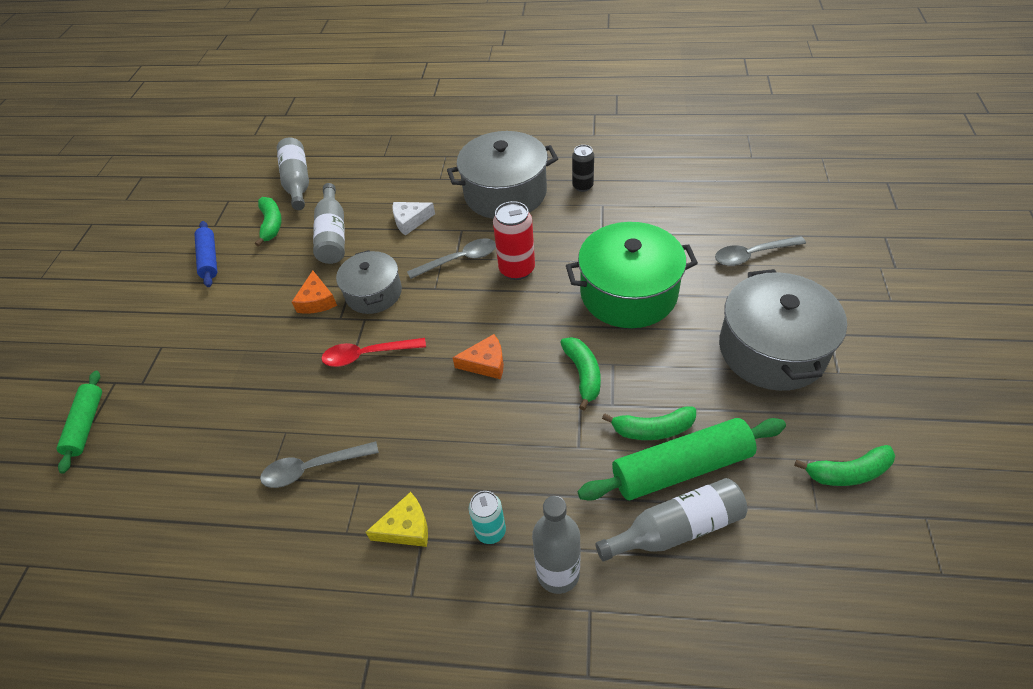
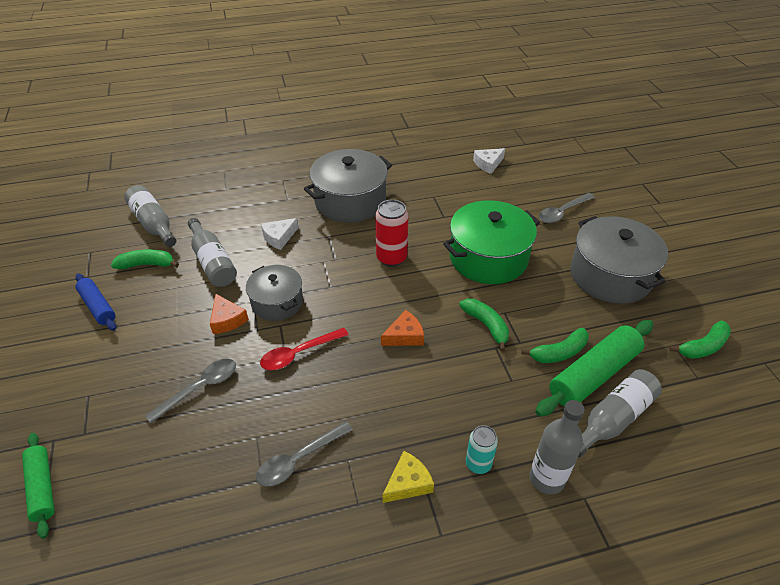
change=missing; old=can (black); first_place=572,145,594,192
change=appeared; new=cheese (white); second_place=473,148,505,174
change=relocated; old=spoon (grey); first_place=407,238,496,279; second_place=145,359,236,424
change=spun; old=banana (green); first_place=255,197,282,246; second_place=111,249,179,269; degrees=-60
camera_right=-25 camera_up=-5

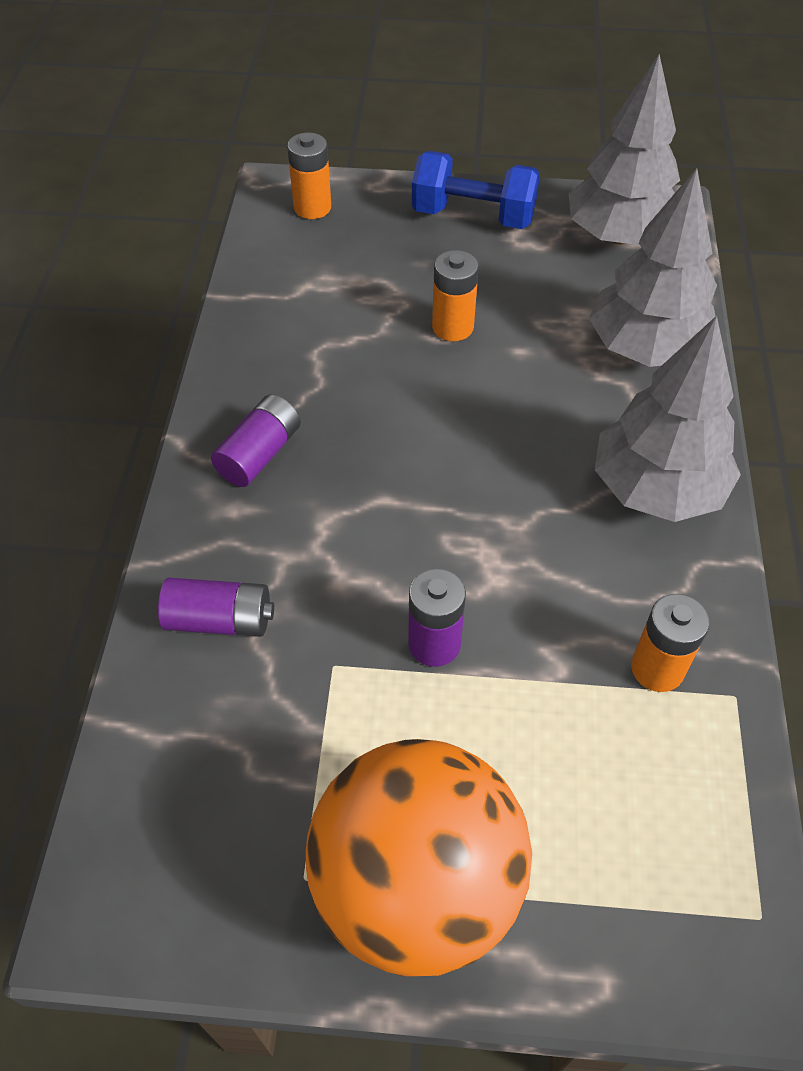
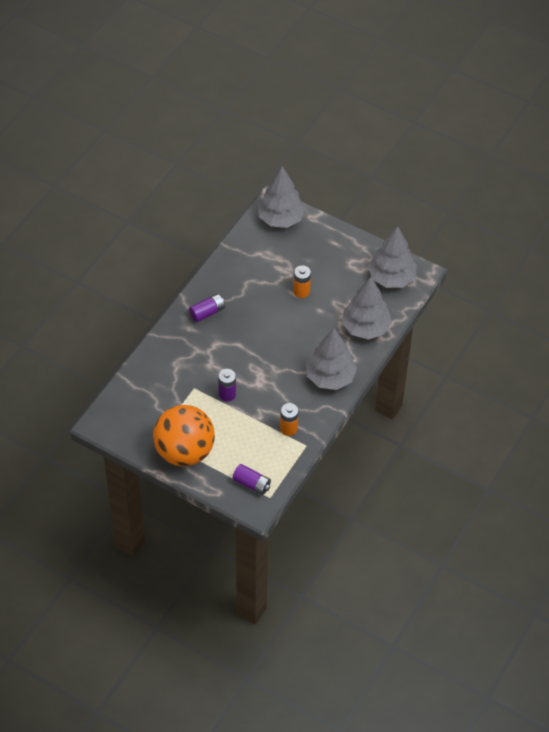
change=missing; old=dumbbell (blue); first_place=412,151,540,229
change=relocated; old=battery (purple); first_place=158,578,274,637; second_place=232,464,271,495
change=exchanged; old=battery (orange); new=tree (grey); first_place=287,132,331,219; second_place=258,166,306,228
camera_right=25 camera_up=0

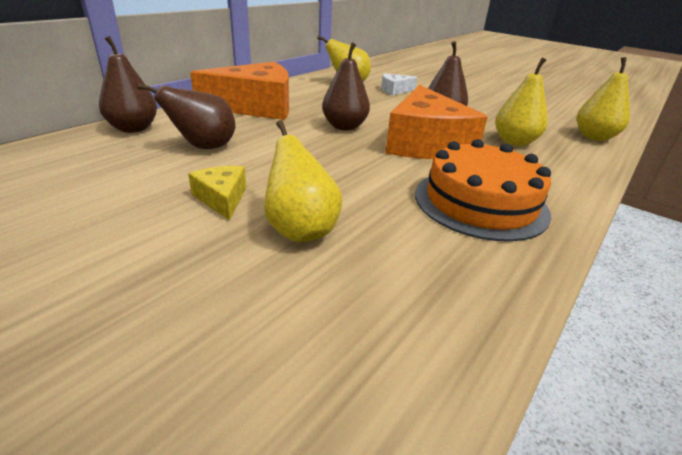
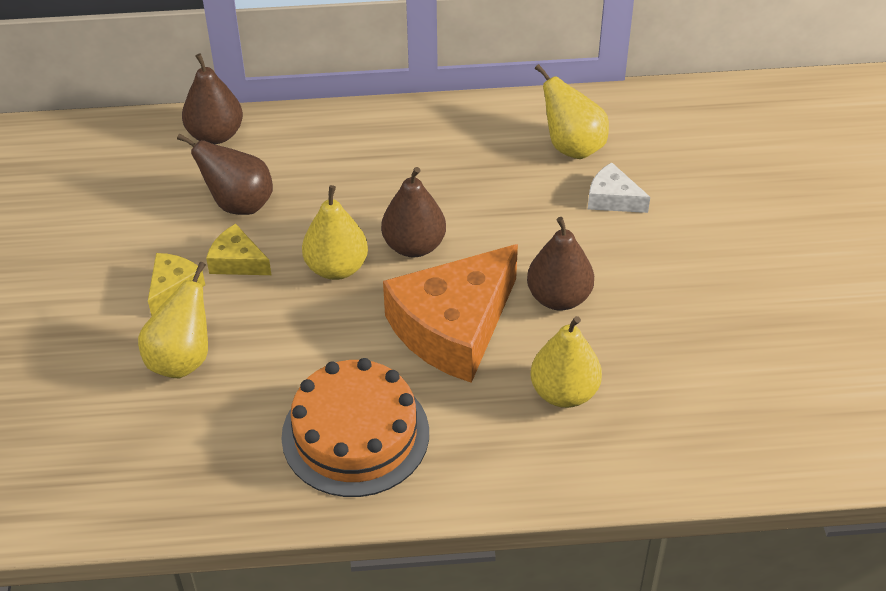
change=missing; old=cheese (orange); first_place=190,62,289,120
change=appeared; new=cheese (yellow); second_place=206,224,271,275
change=relocated; old=pear (yellow); first_place=577,57,630,141; second_place=302,185,368,280
camera_right=50 camera_up=15

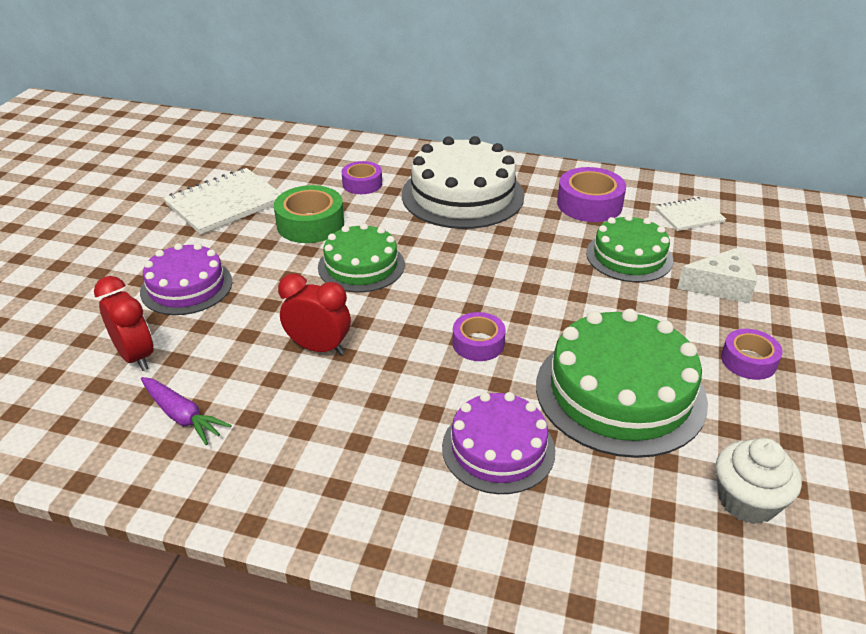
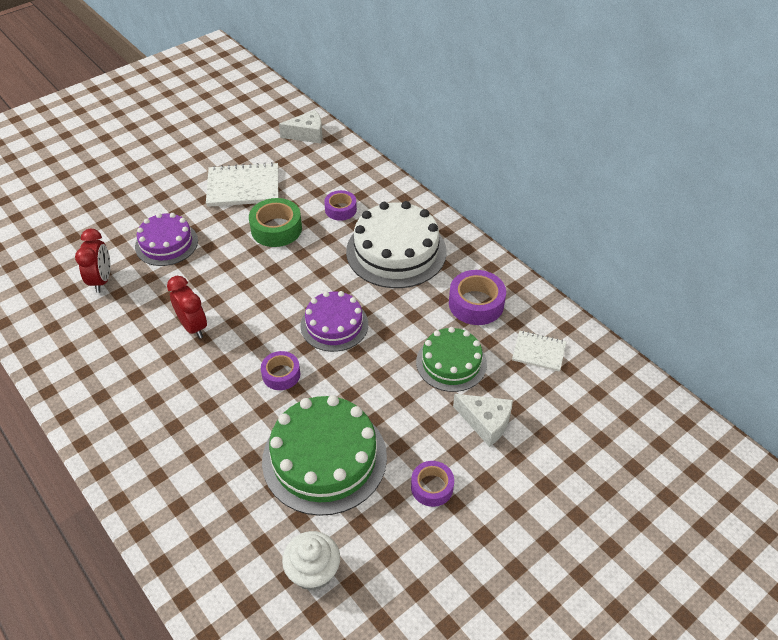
change=missing; old=carrot (purple); first_place=141,377,232,445
change=missing; old=cake (green); first_place=318,223,405,292
change=appeared; new=cheese (white); second_place=279,110,322,144
change=relocated; old=cake (purple); first_place=442,392,555,494; second_place=300,291,368,352
camera_right=35 camera_up=10

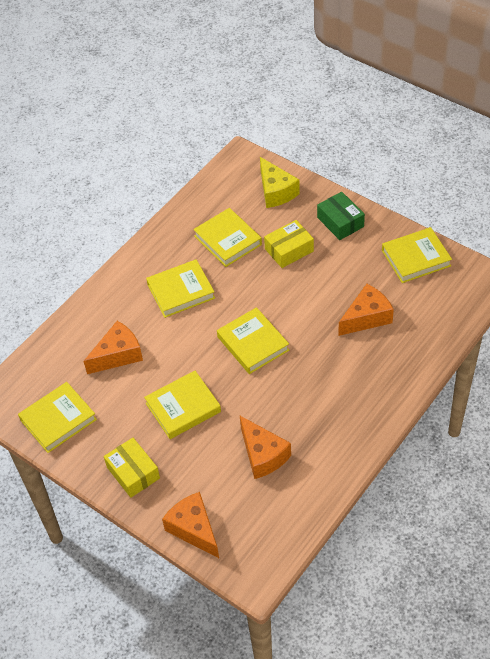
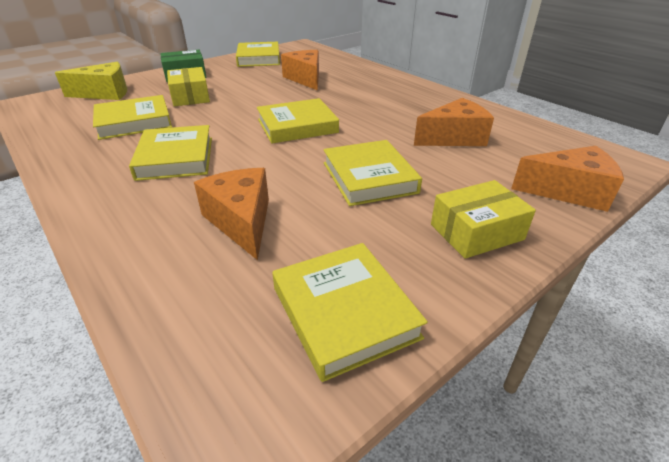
change=spun; old=cheese (orange); first_place=162,492,219,558; second_place=511,146,624,212; degrees=-150
camera_right=-80 camera_up=-15

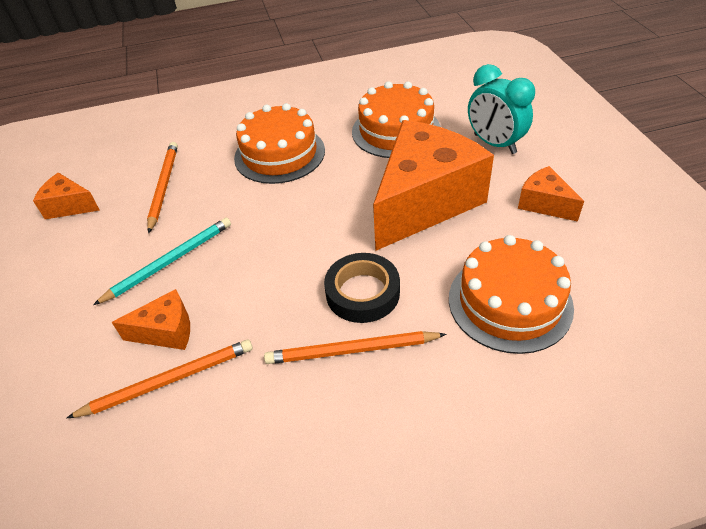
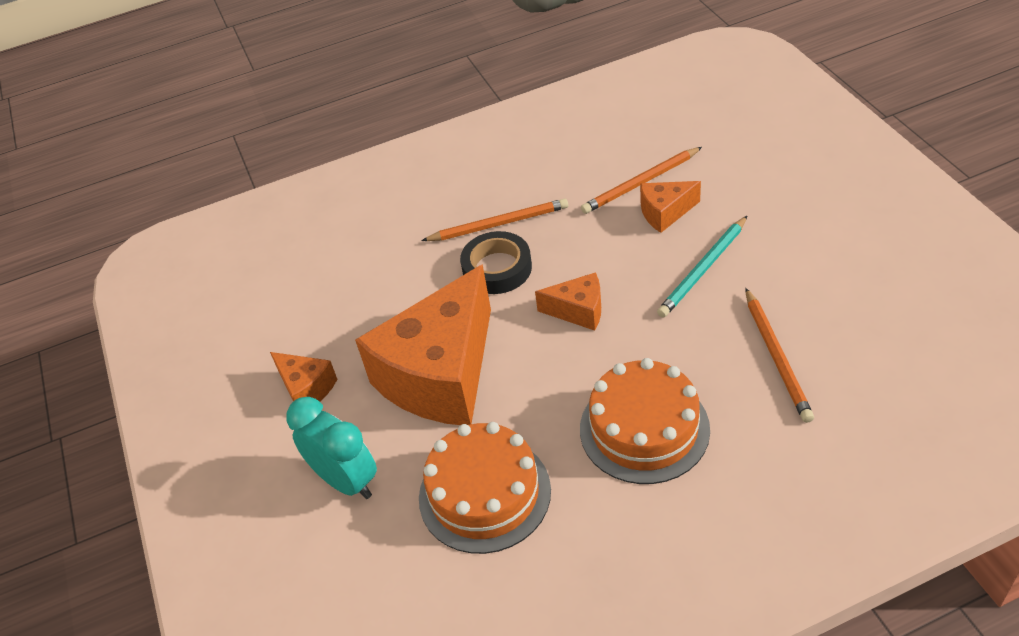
change=missing; old=cake (orange); first_place=449,235,574,354
change=relocated; old=cheese (orange); first_place=33,173,100,219; second_place=535,272,601,331
camera_right=175 camera_up=0

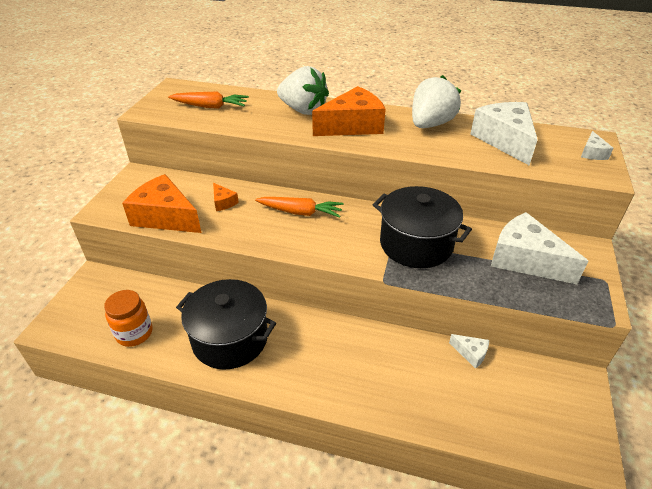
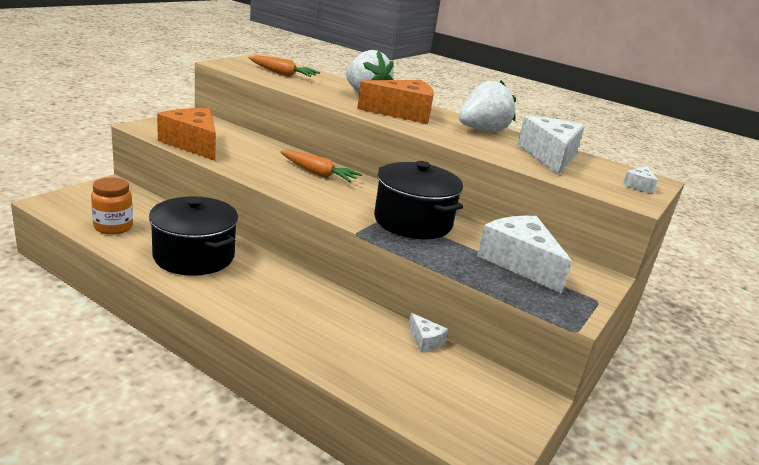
change=missing; old=cheese (orange); first_place=213,183,239,211
camera_right=15 camera_up=-15

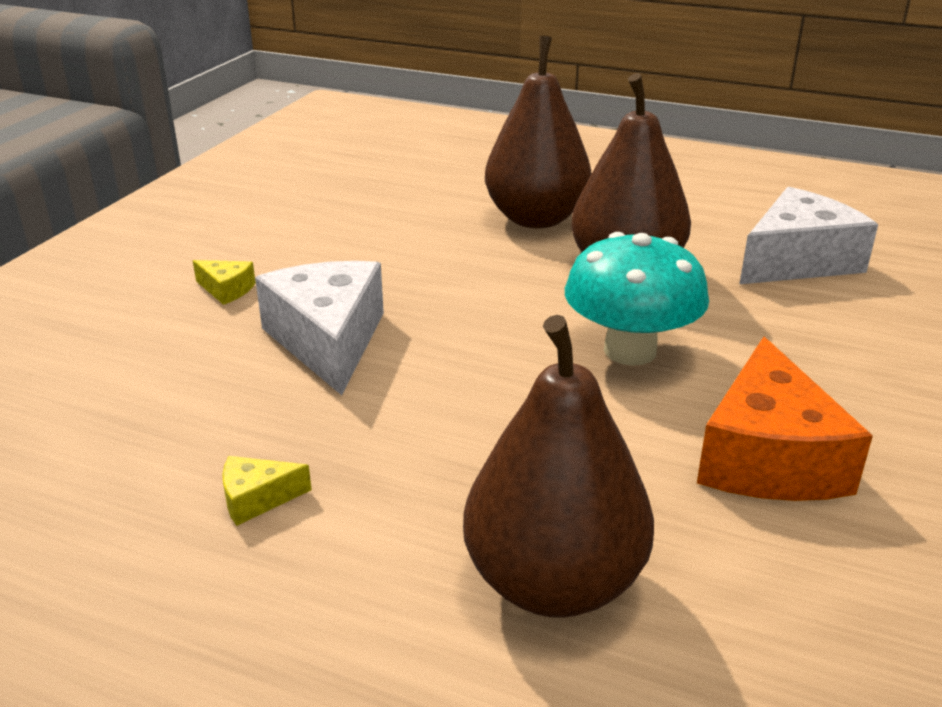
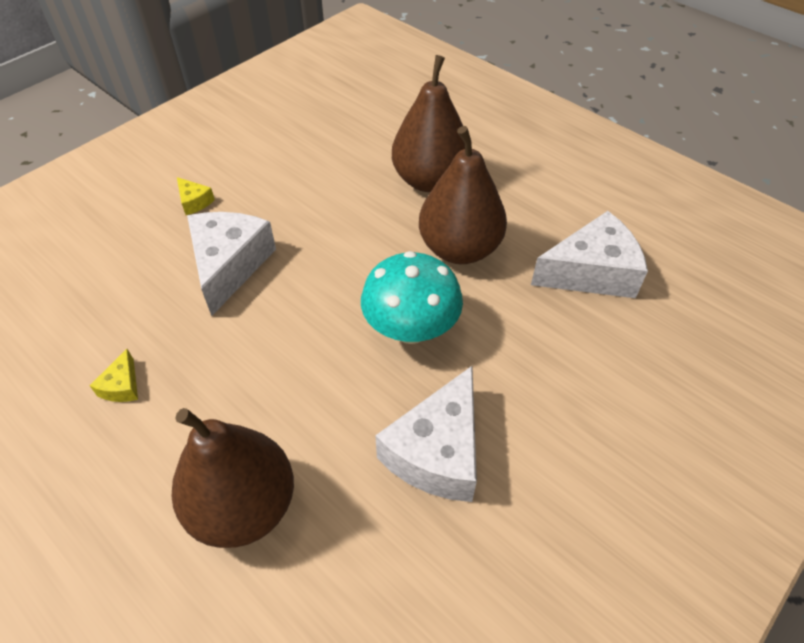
change=colour; old=cheese (orange); new=cheese (white); first_place=697,337,873,501; second_place=375,366,477,502
change=spun; old=cheese (yellow); first_place=222,456,312,526; second_place=90,349,138,402; degrees=-90
camera_right=20 camera_up=20

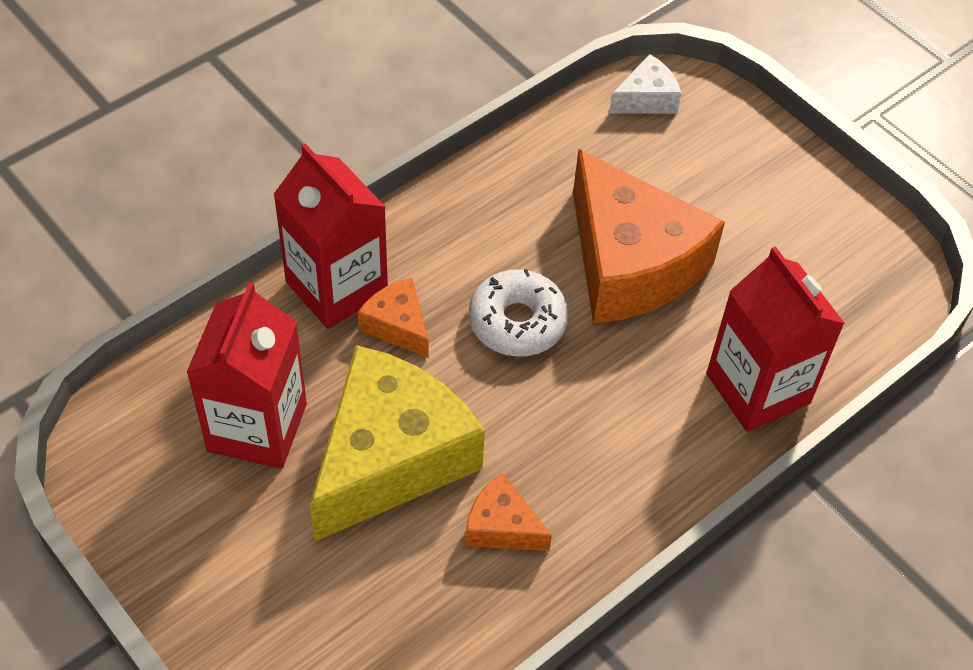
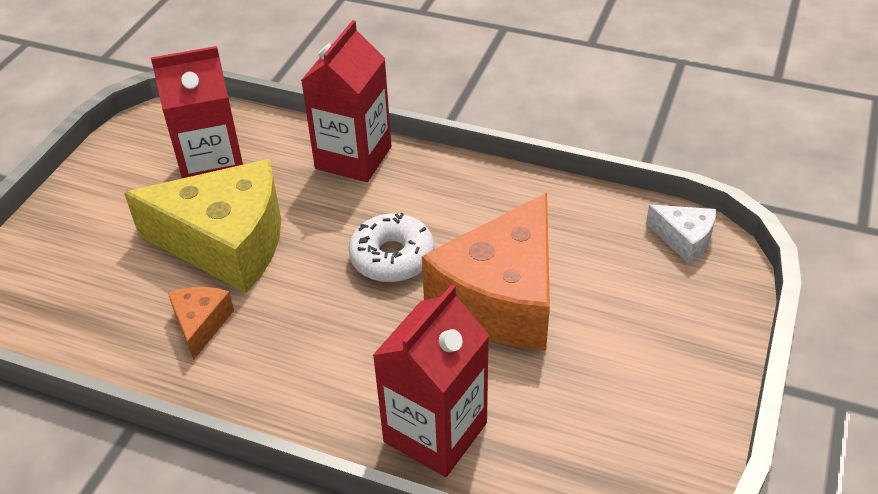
change=missing; old=cheese (orange); first_place=358,278,429,358
camera_right=65 camera_up=-10

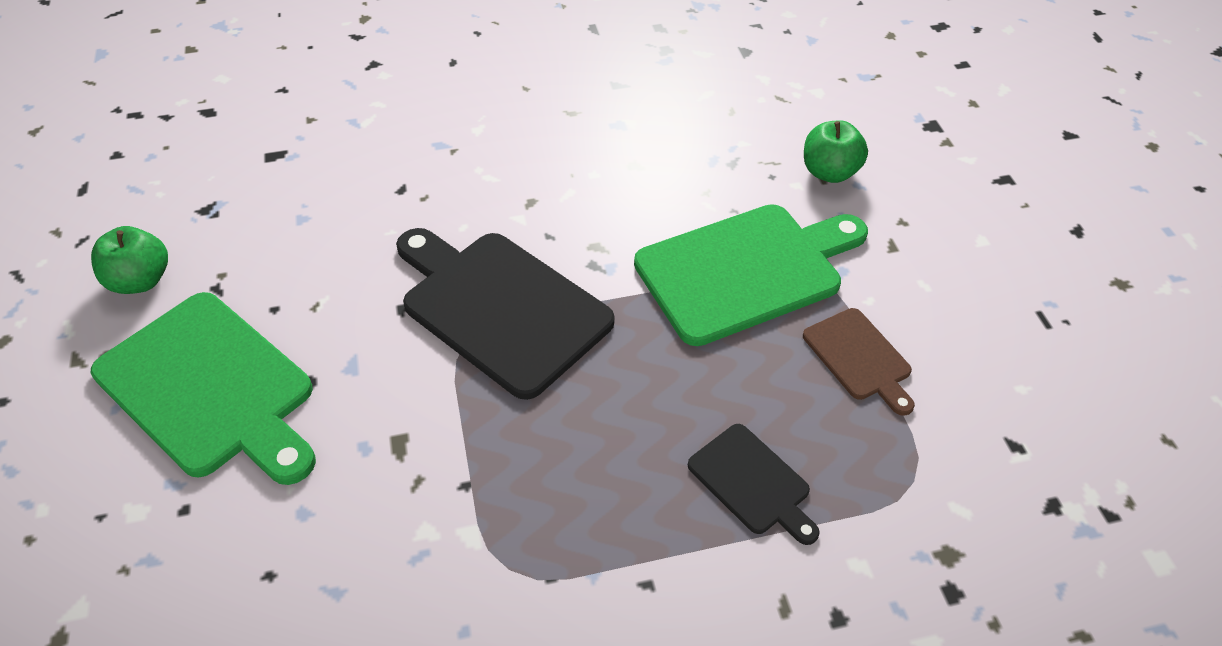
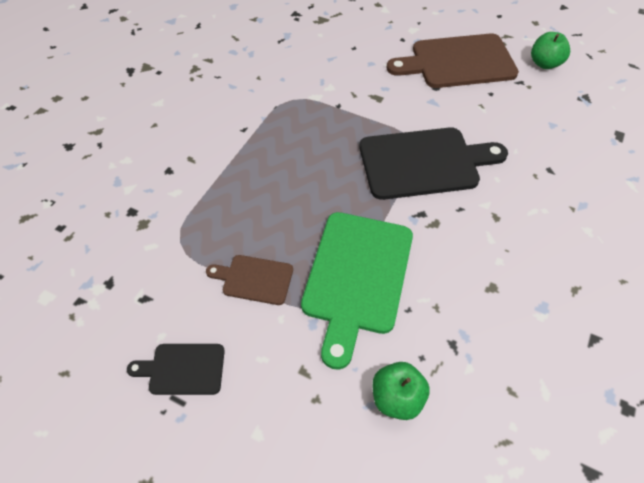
change=relocated; old=cutting board (black); first_place=688,424,820,545; second_place=127,344,225,395
change=colour; old=cutting board (green); new=cutting board (brown); first_place=90,292,316,485; second_place=387,33,519,88
camera_right=130 camera_up=5

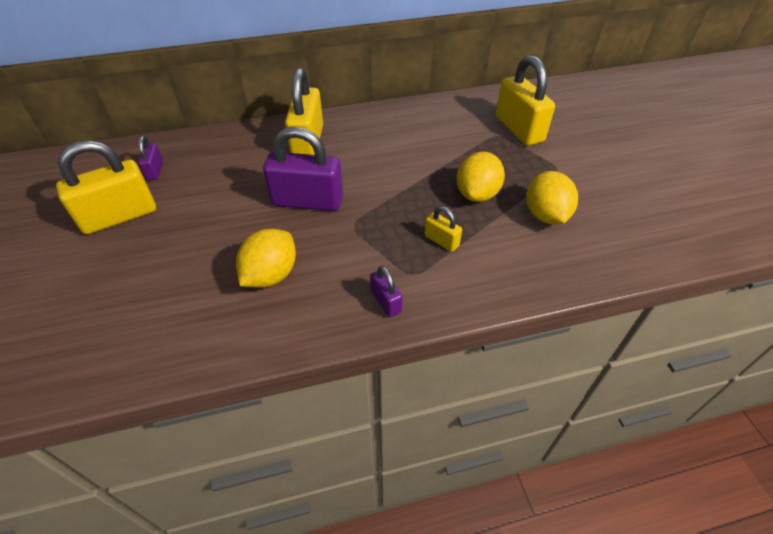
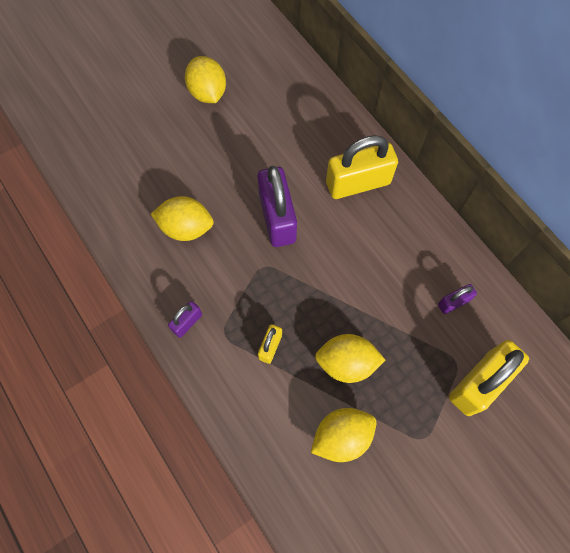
change=relocated; old=padlock (purple); first_place=138,136,163,180; second_place=438,284,477,314
change=exchanged; old=padlock (yellow); new=lemon (yellow); first_place=56,140,156,234; second_place=185,56,226,103
camera_right=70 camera_up=20

